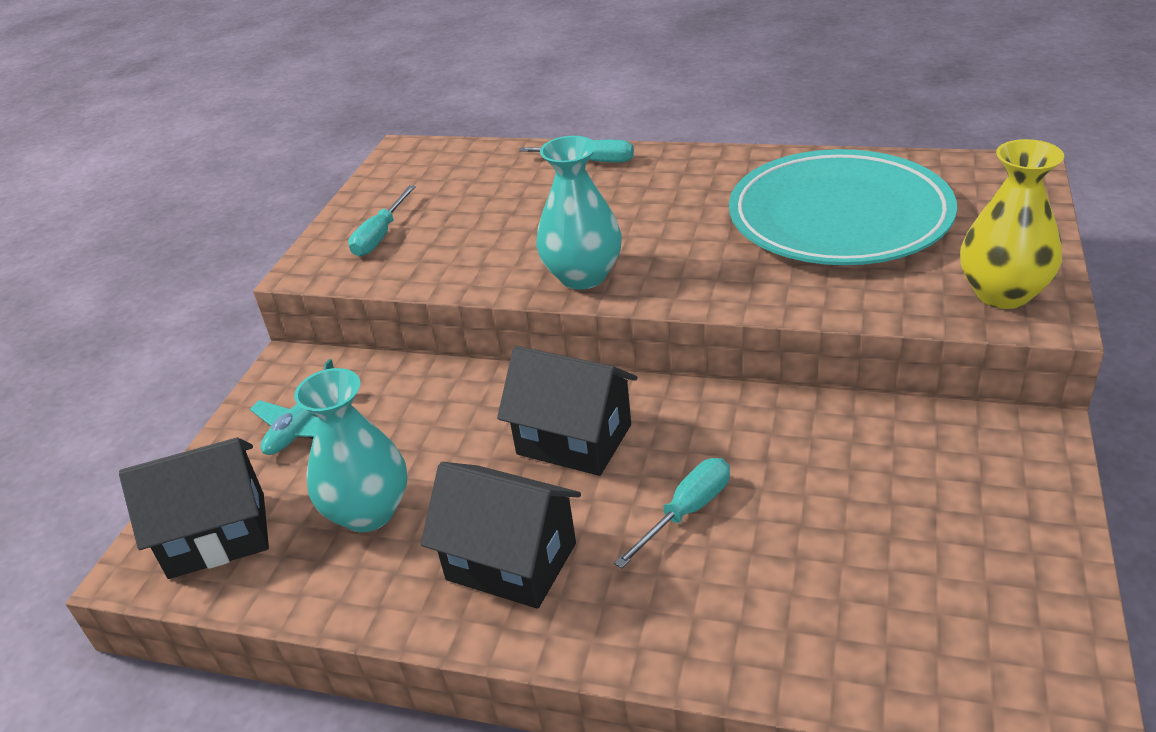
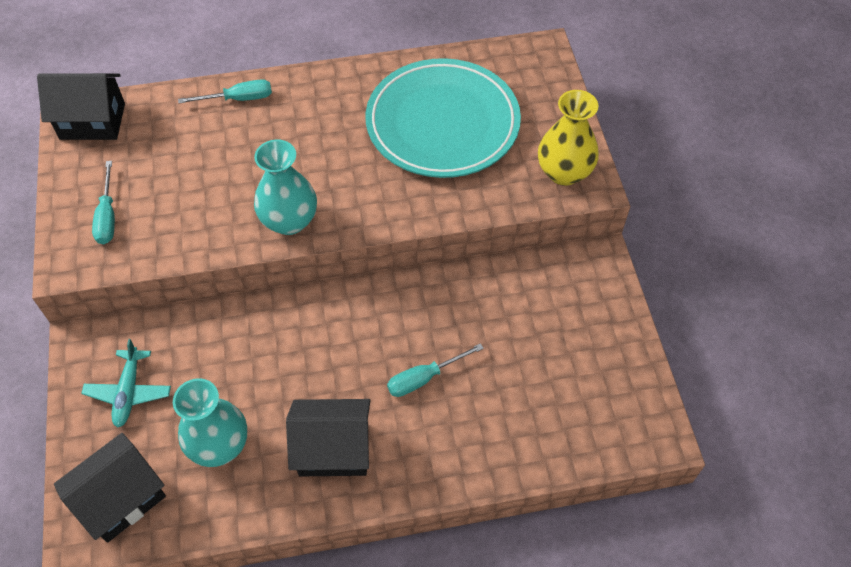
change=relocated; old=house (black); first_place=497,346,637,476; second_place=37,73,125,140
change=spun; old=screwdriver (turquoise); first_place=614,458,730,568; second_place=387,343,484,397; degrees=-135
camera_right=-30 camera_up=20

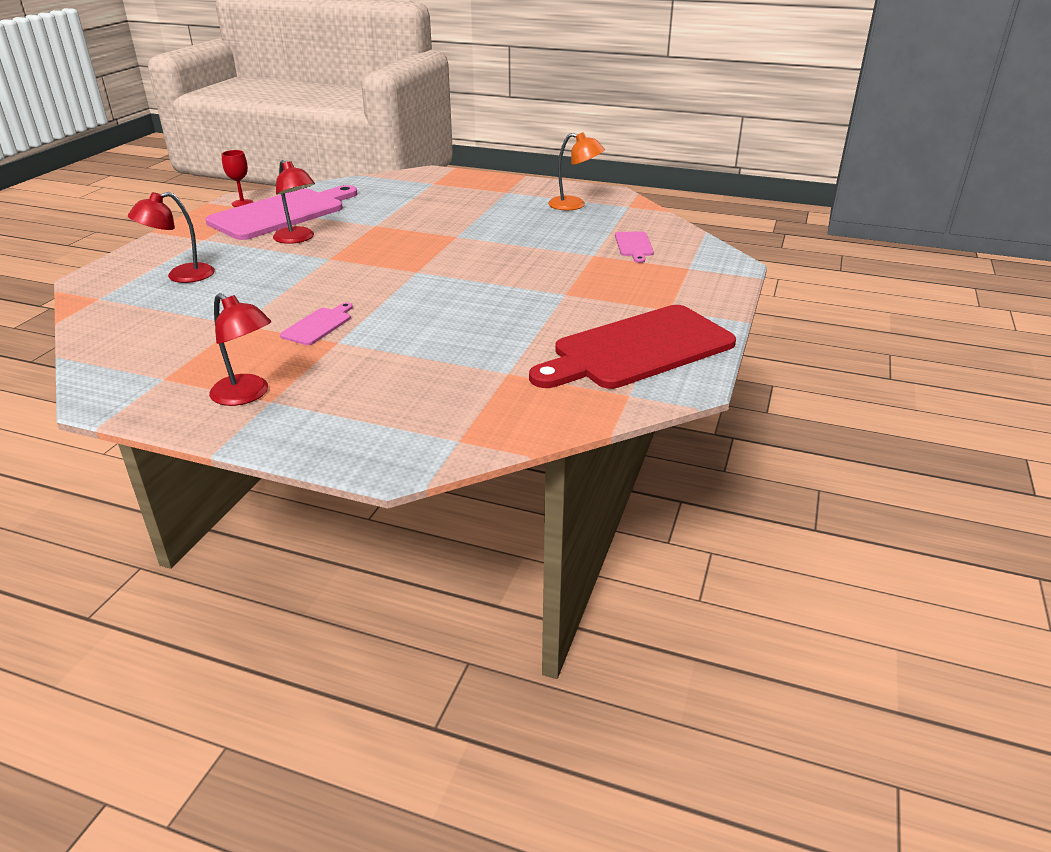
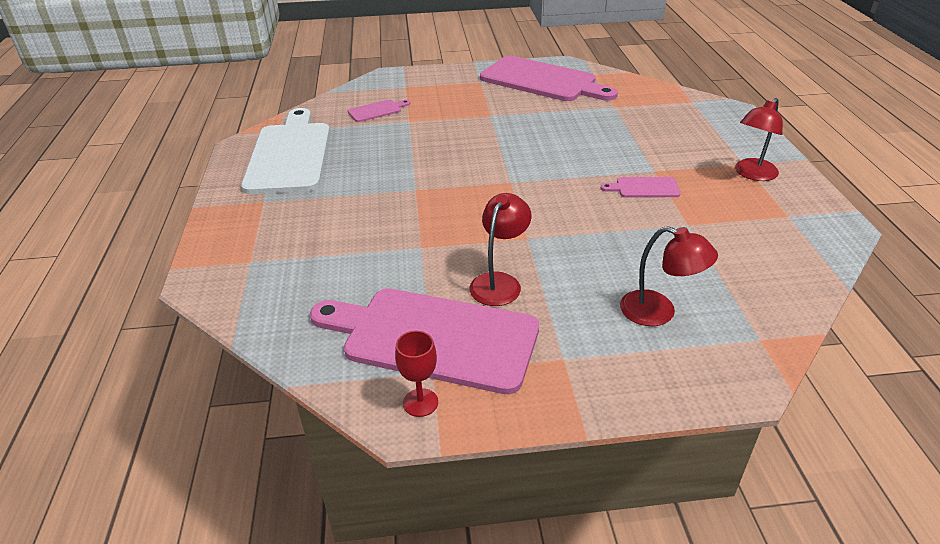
change=exchanged; old=lamp (orange); new=cutting board (white); first_place=548,132,605,210; second_place=241,108,330,194
change=colour; old=cutting board (red); new=cutting board (pink); first_place=529,305,736,389; second_place=480,56,618,101
change=spun; old=lamp (red); first_place=209,293,271,406; second_place=735,98,783,181; degrees=-150
camera_right=-115 camera_up=5

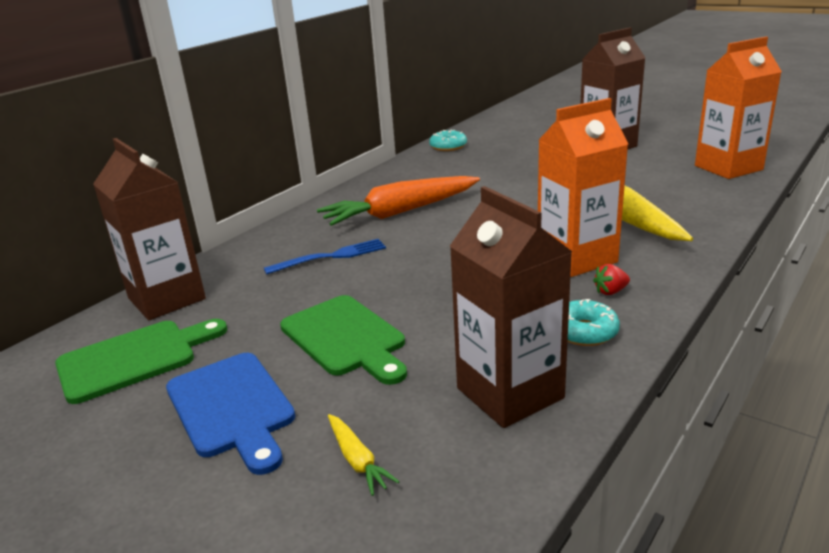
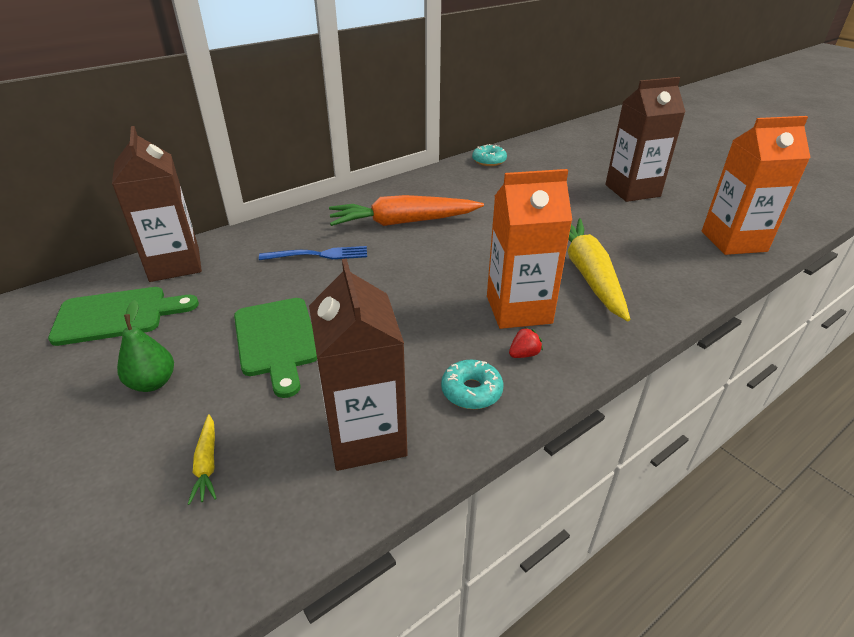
change=exchanged; old=cutting board (blue); new=pear (green); first_place=166,353,295,475; second_place=117,300,174,392
change=spun; old=strawberry (red); first_place=593,264,630,295; second_place=509,327,543,358; degrees=150
camera_right=15 camera_up=10

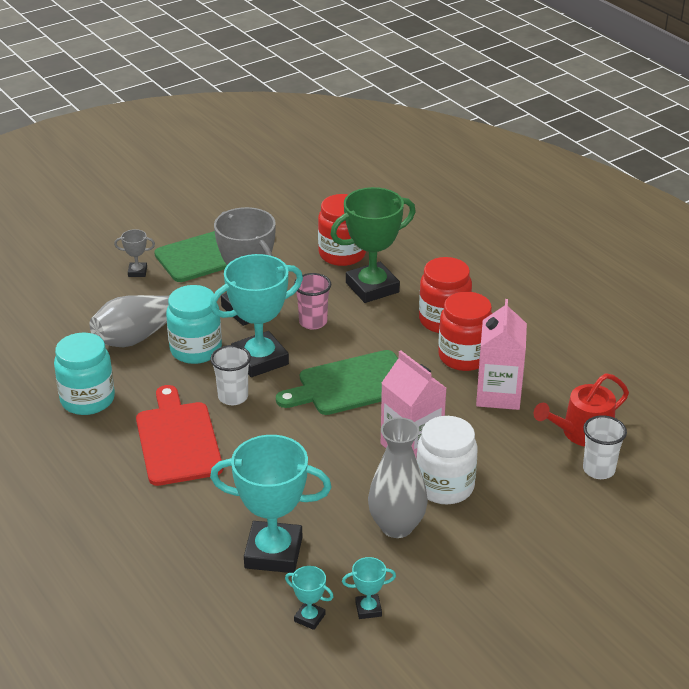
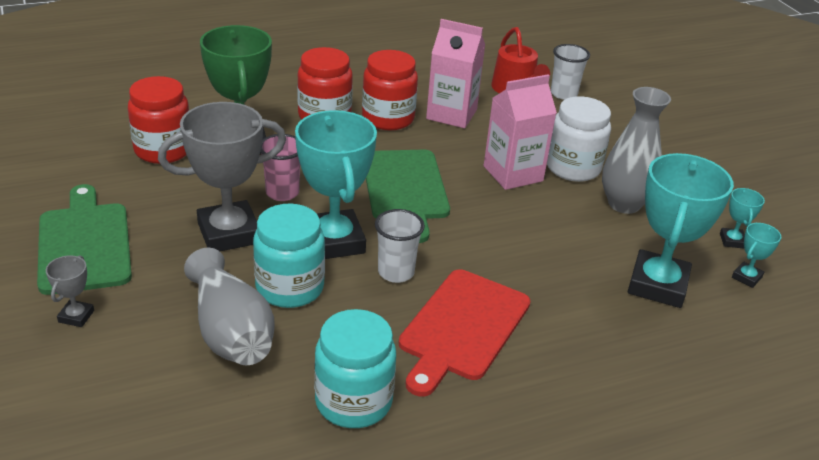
change=spun; old=cutting board (red); first_place=136,385,223,486; second_place=399,269,531,397; degrees=-60
camera_right=-80 camera_up=0

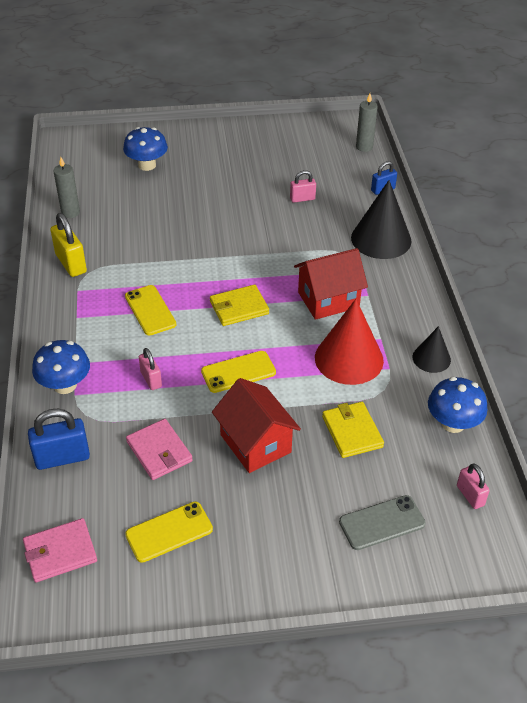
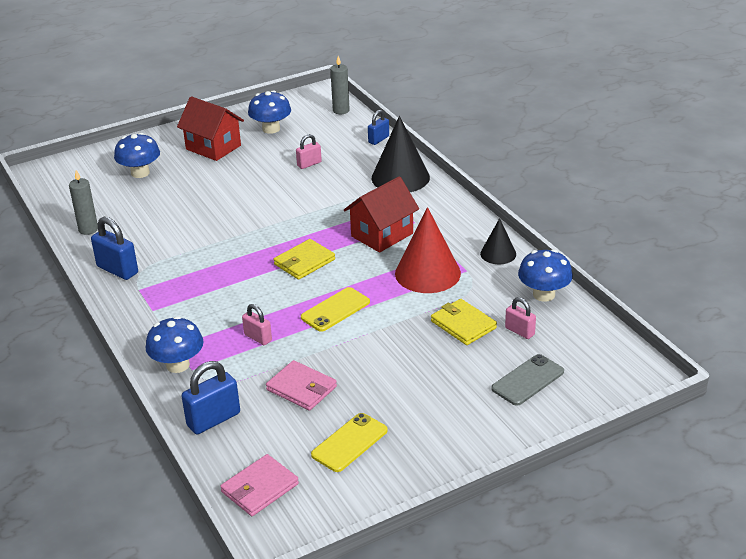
change=missing; old=phone (yellow); first_place=125,285,176,336
change=appeared; new=mushroom (blue); second_place=248,91,291,134
change=relocated; old=house (red); first_place=212,378,301,473; second_place=177,96,244,161
change=relocated; old=padlock (pink); first_place=457,464,490,509; second_place=505,297,536,339
change=colour; old=padlock (yellow); new=padlock (blue); first_place=50,213,87,277; second_place=91,217,138,280
camera_right=-20 camera_up=-10

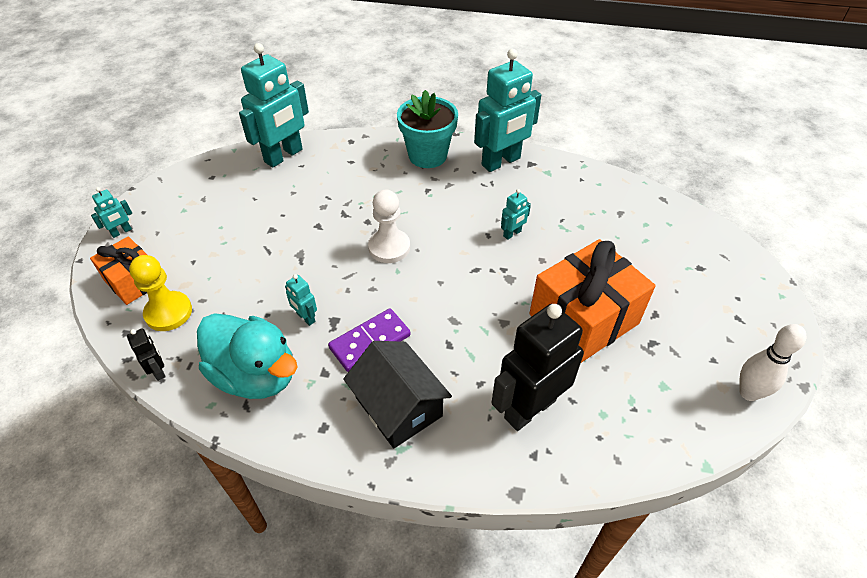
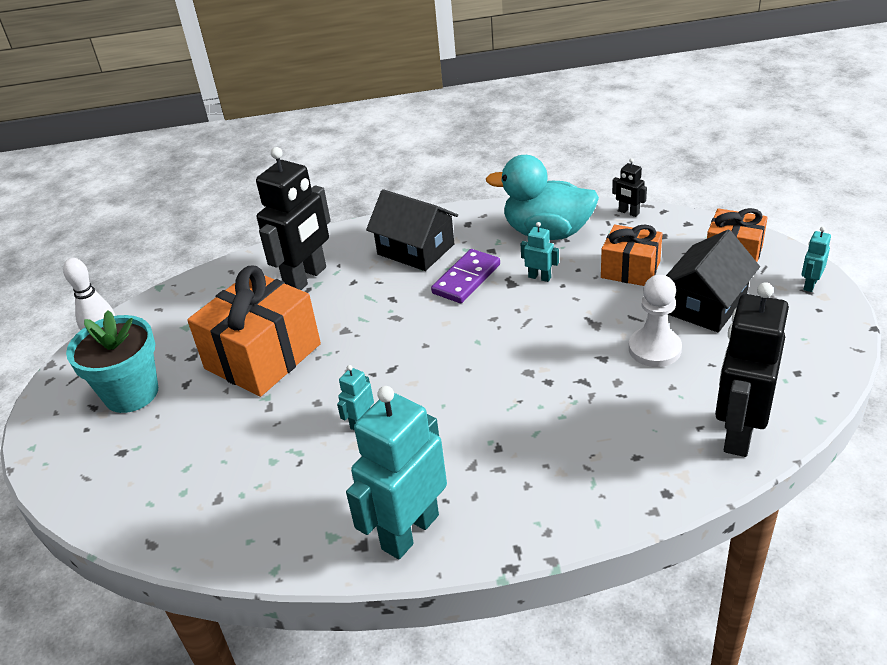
change=missing; old=pawn (yellow); first_place=129,255,192,331
change=appeared; new=gift (orange); second_place=601,224,663,286
change=appeared; new=house (black); second_place=666,230,760,332
change=relocated; old=pawn (white); first_place=368,190,410,263; second_place=629,275,682,367
change=relocated; old=flower pot (turquoise); first_place=397,90,458,168; second_place=66,310,158,413
change=colour; old=robot (turquoise); new=robot (black); first_place=239,43,309,168; second_place=715,282,789,457
camera_right=165 camera_up=-10

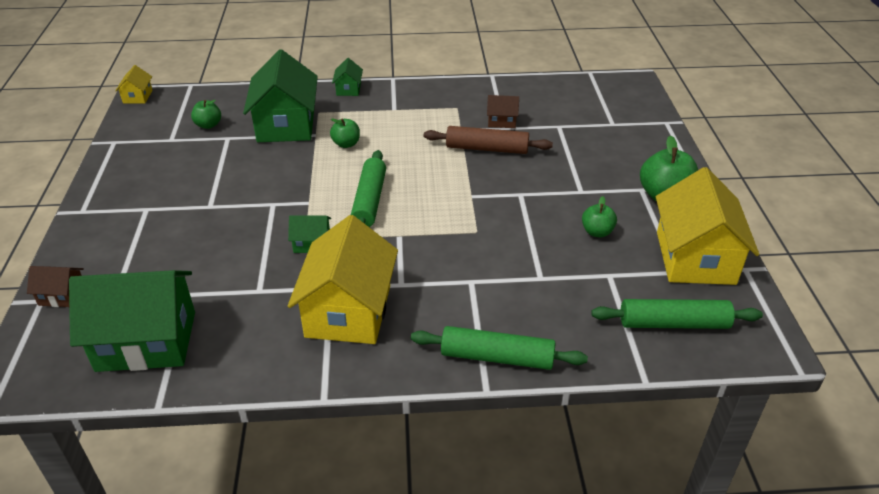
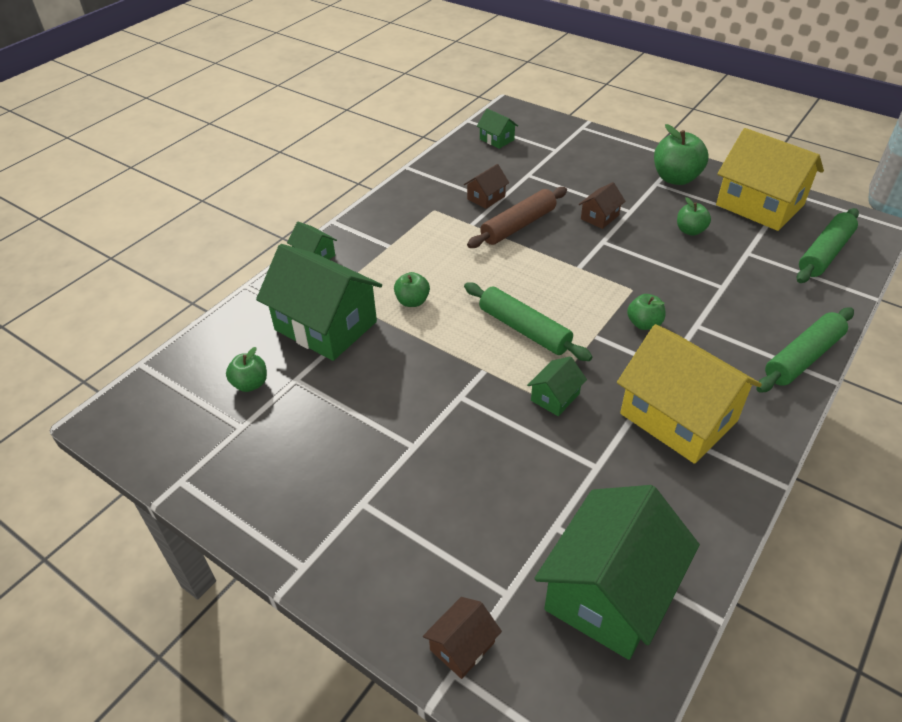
change=missing; old=house (yellow); first_place=115,65,152,103
change=appeared; new=house (green); second_place=477,108,518,149
change=appeared; new=house (brown); second_place=579,182,625,229
change=appeared; new=apple (green); second_place=627,294,665,330
camera_right=-50 camera_up=5

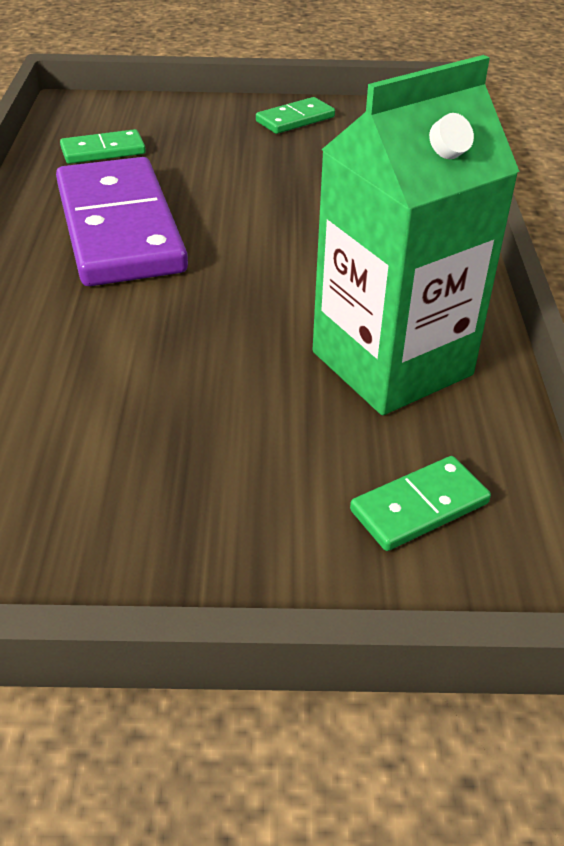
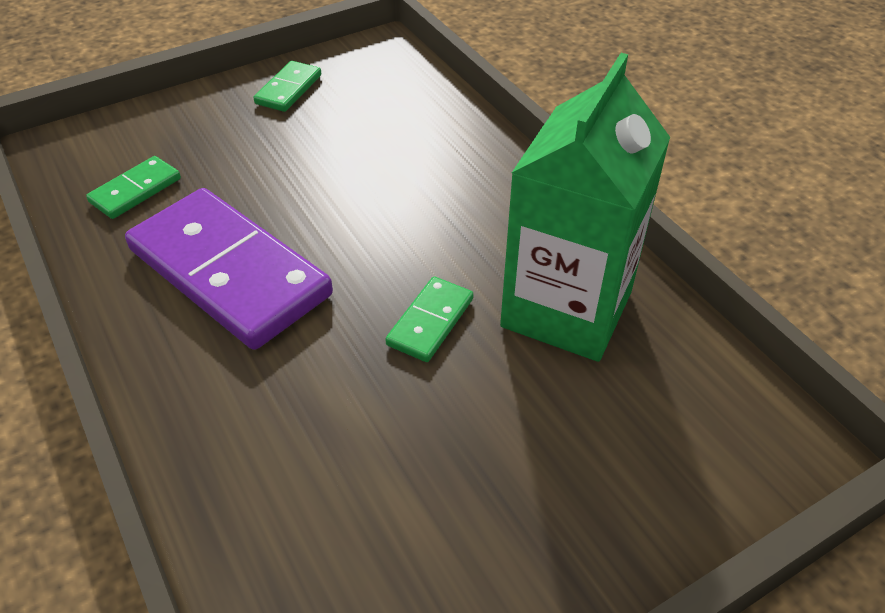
change=relocated; old=domino (green); first_place=350,456,491,551; second_place=385,277,473,362
camera_right=-30 camera_up=5

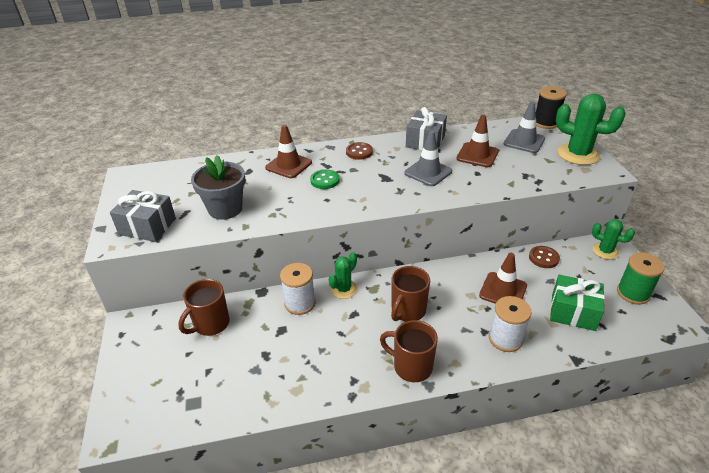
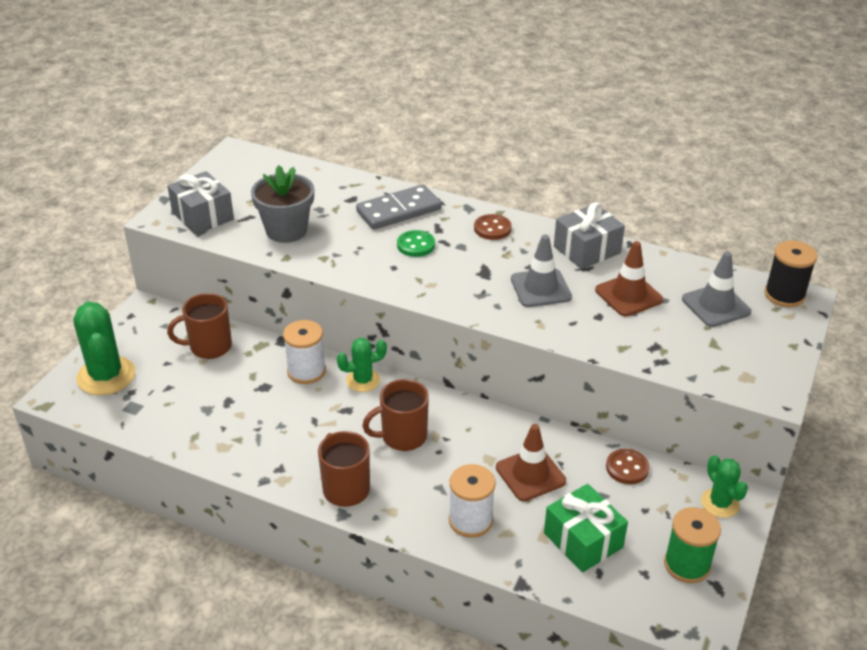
change=relocated; old=cactus (green); first_place=556,94,626,165; second_place=73,301,135,395
change=exchanged; old=traffic cone (brown); new=domino (grey); first_place=265,125,312,178; second_place=356,184,441,230
camera_right=35 camera_up=0

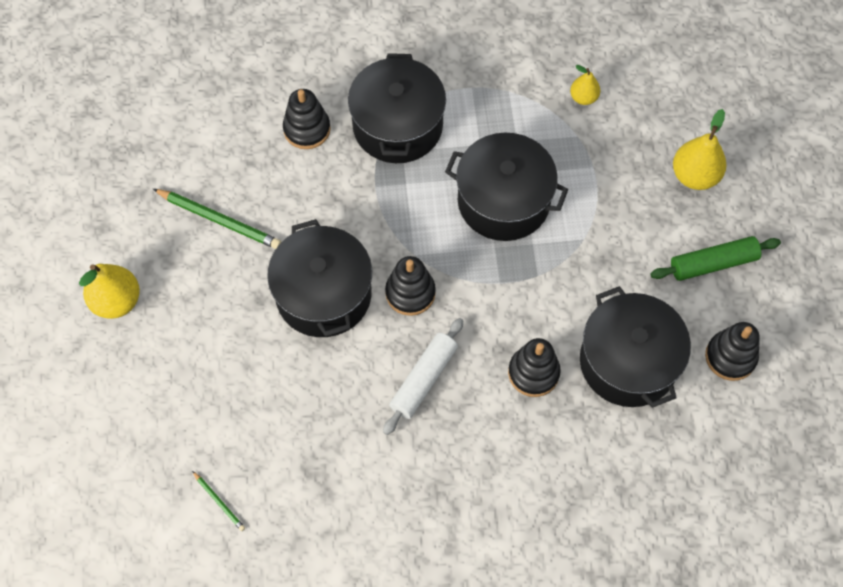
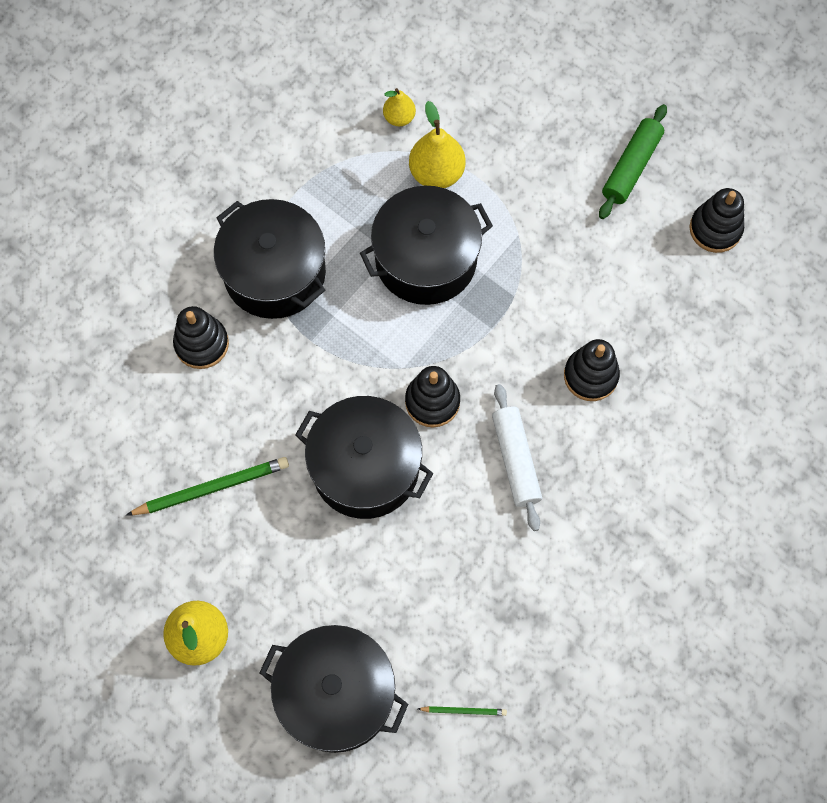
change=relocated; old=pot (black); first_place=580,286,691,408; second_place=259,625,408,753
change=relocated; old=pear (yellow); first_place=673,109,727,190; second_place=409,101,466,188
camera_right=-45 camera_up=5

